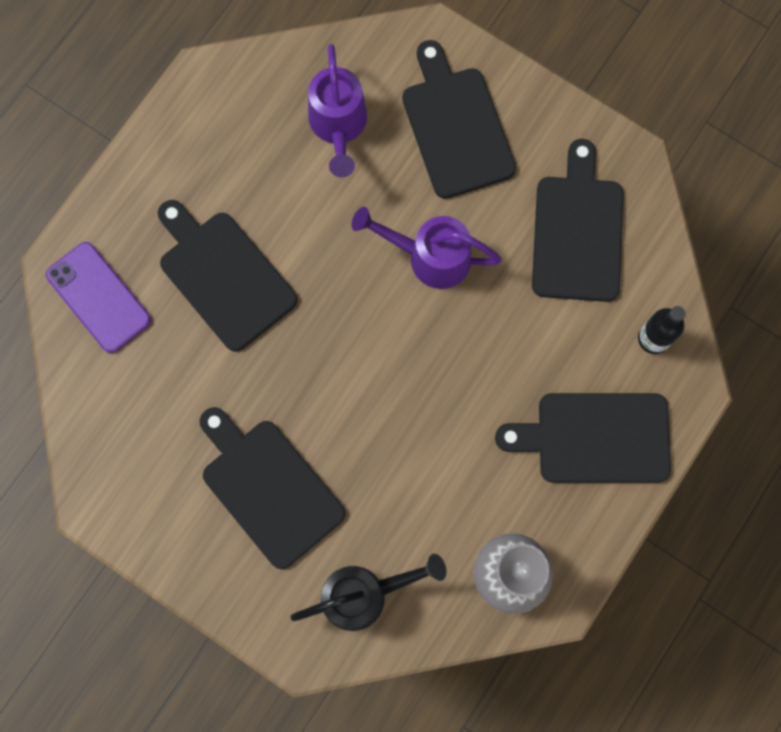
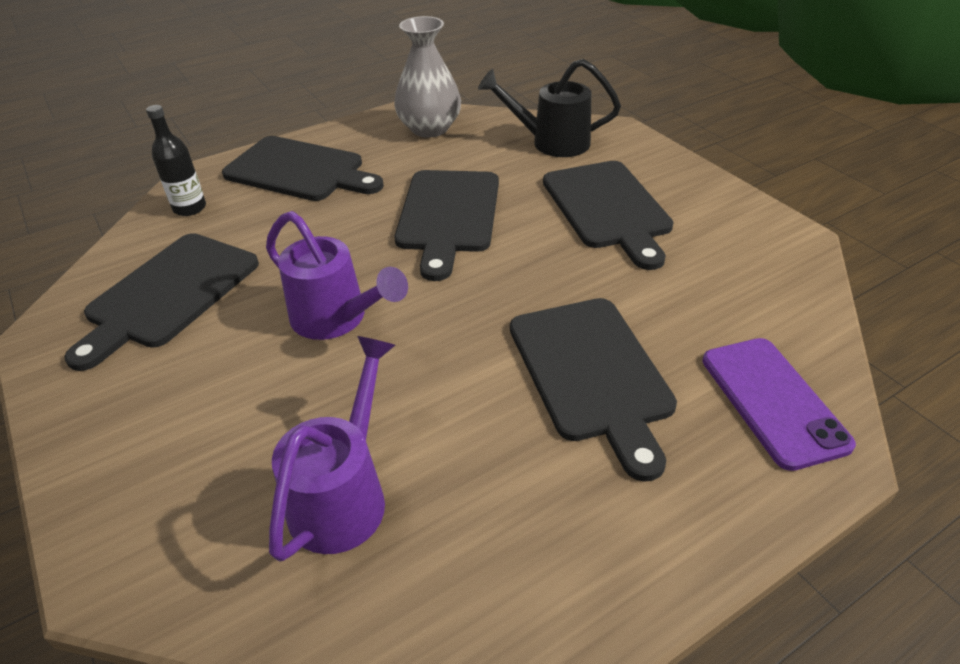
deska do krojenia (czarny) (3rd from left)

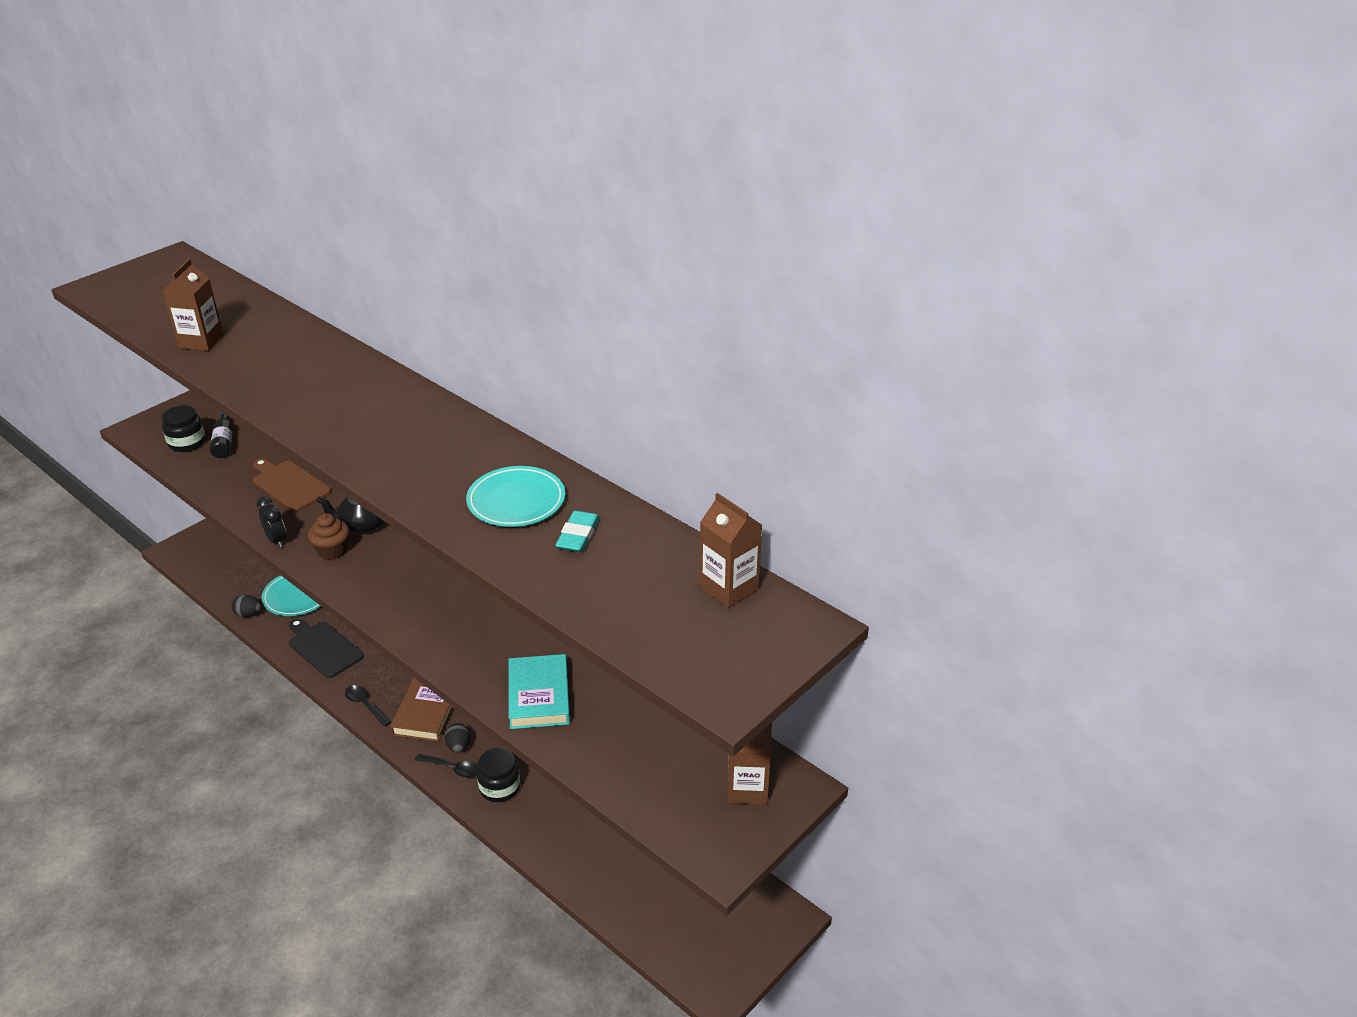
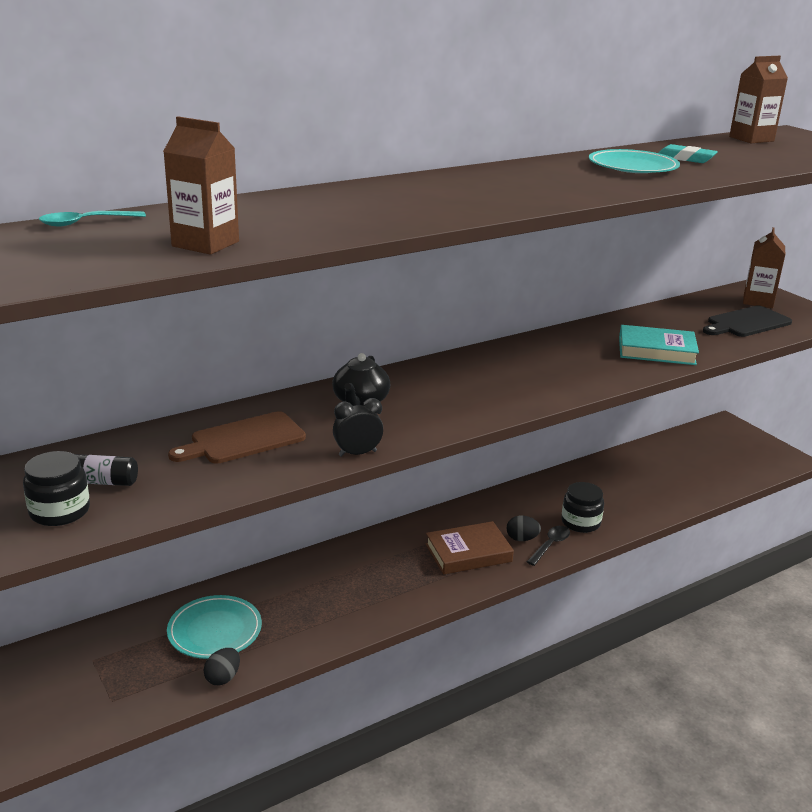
deska do krojenia (czarny)
muffinka (brązowy)
łyżka (czarny) (1st from left in the first image)
książka (brązowy)
łyżka (turkusowy)

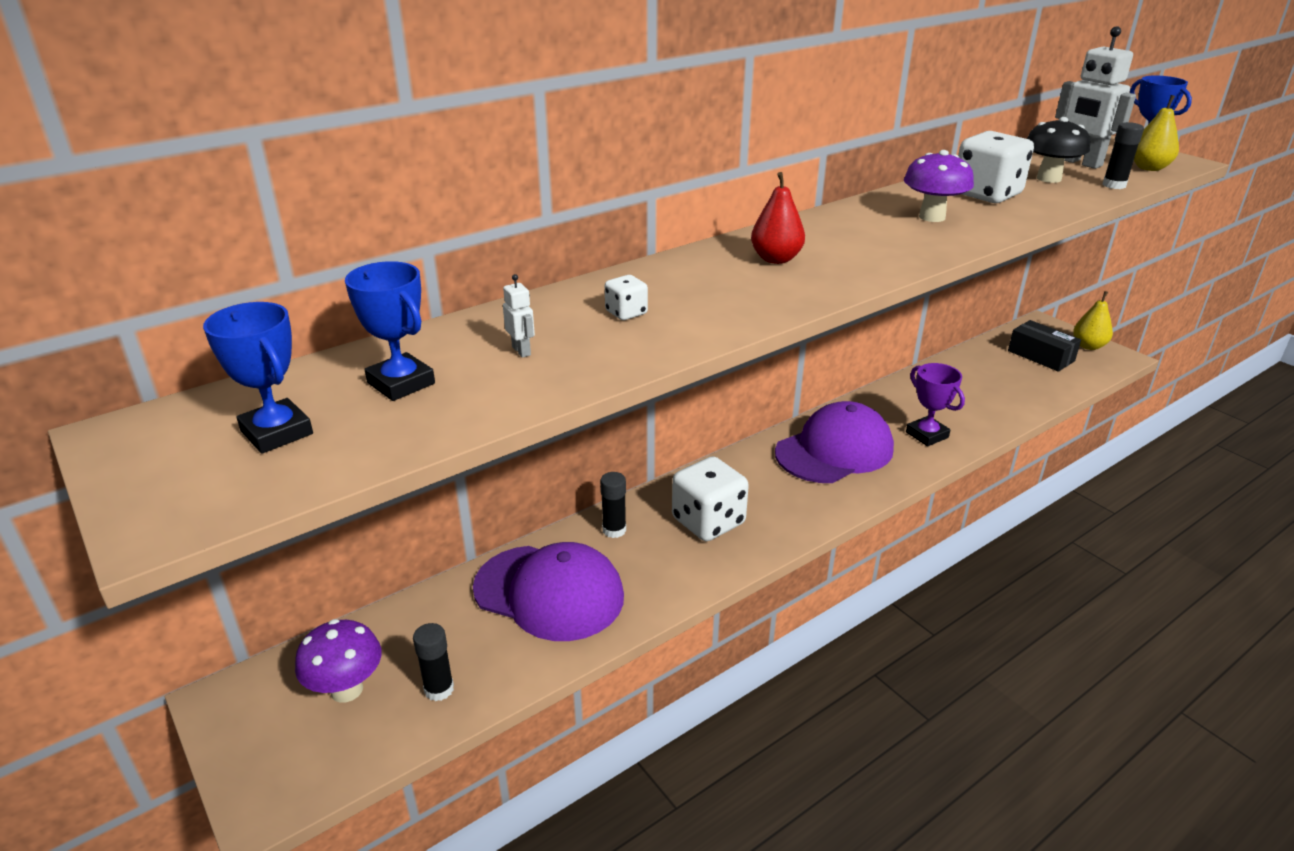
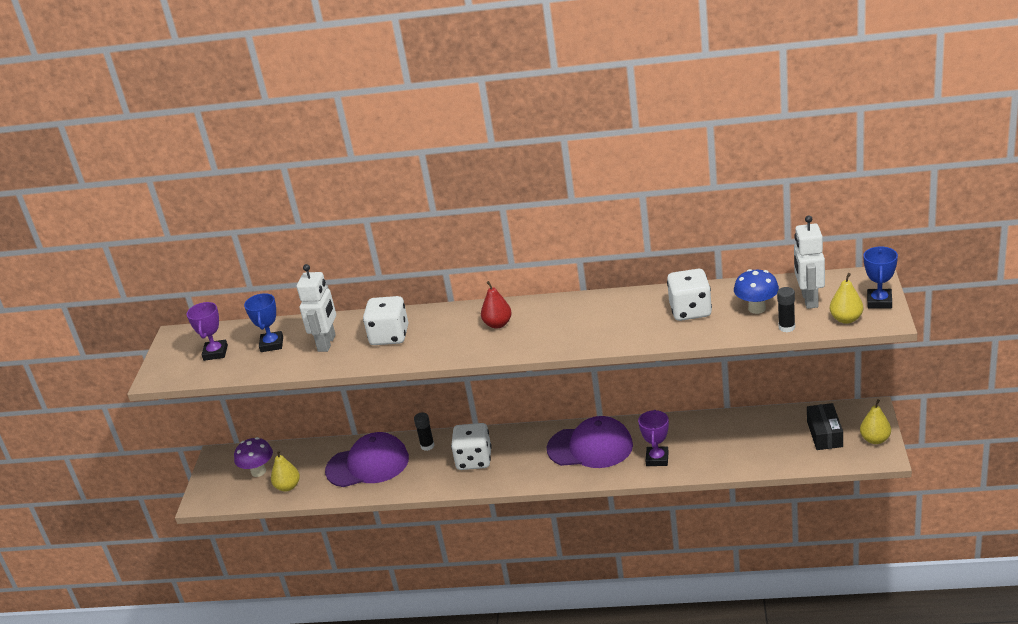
puchar (fioletowy) (1st from left)
gruszka (żółty) (1st from left)
czapka (fioletowy) (1st from left)
robot (biały) (1st from left)
kostka do gry (biały) (1st from left)
grzyb (fioletowy) (2nd from left in the first image)
grzyb (niebieski)

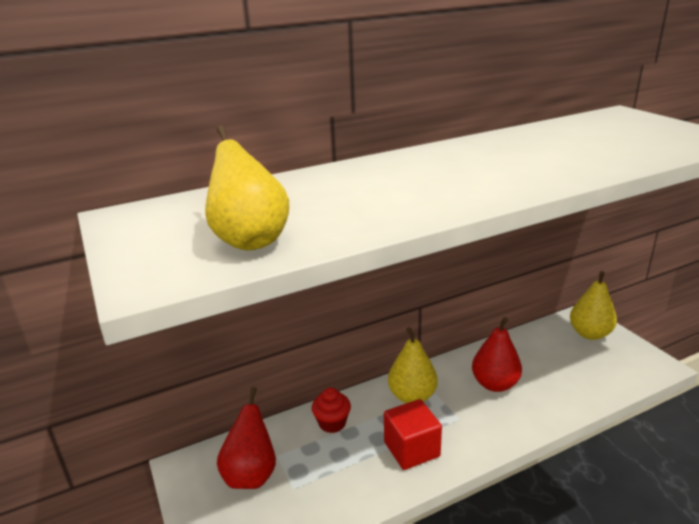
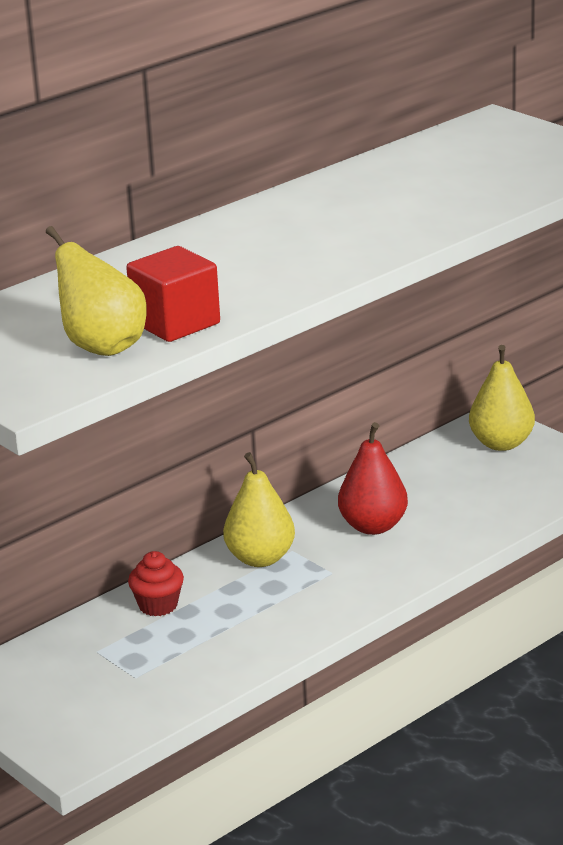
gruszka (czerwony) (1st from left in the first image)
sześcian (czerwony)

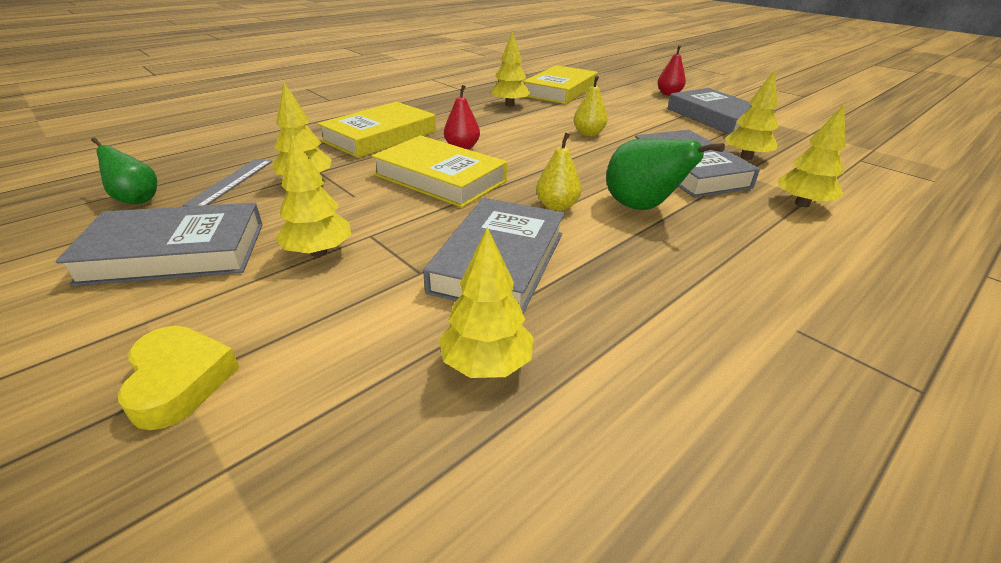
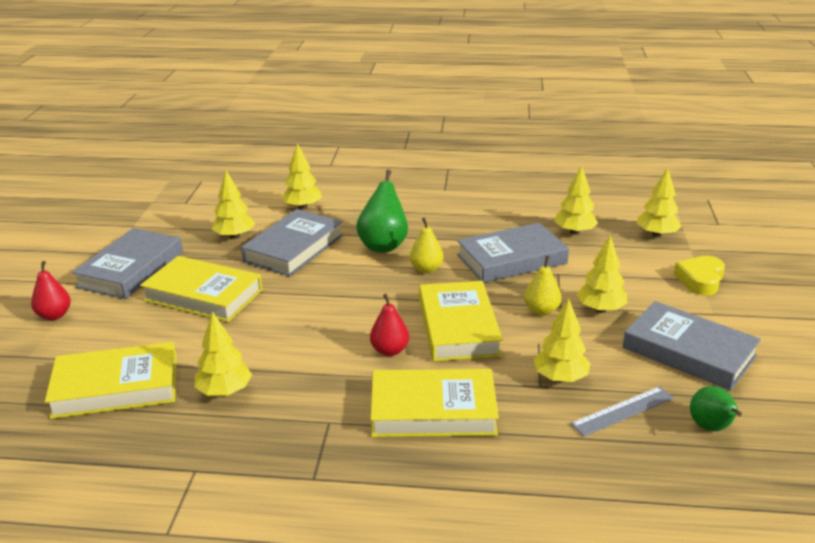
gruszka (żółty) (2nd from left)
książka (żółty) (2nd from left)
drzewko (żółty) (7th from left)

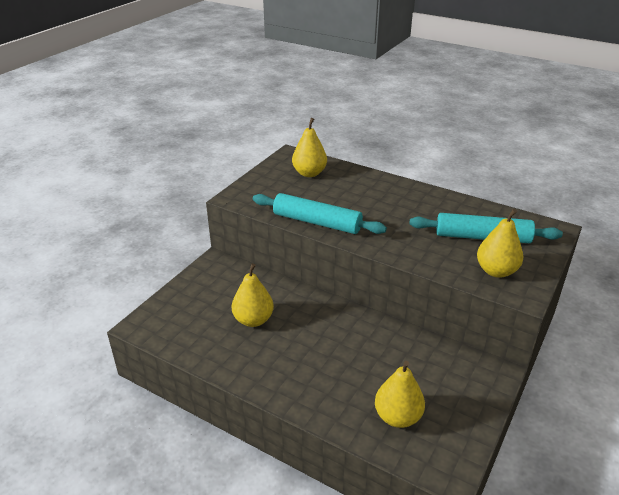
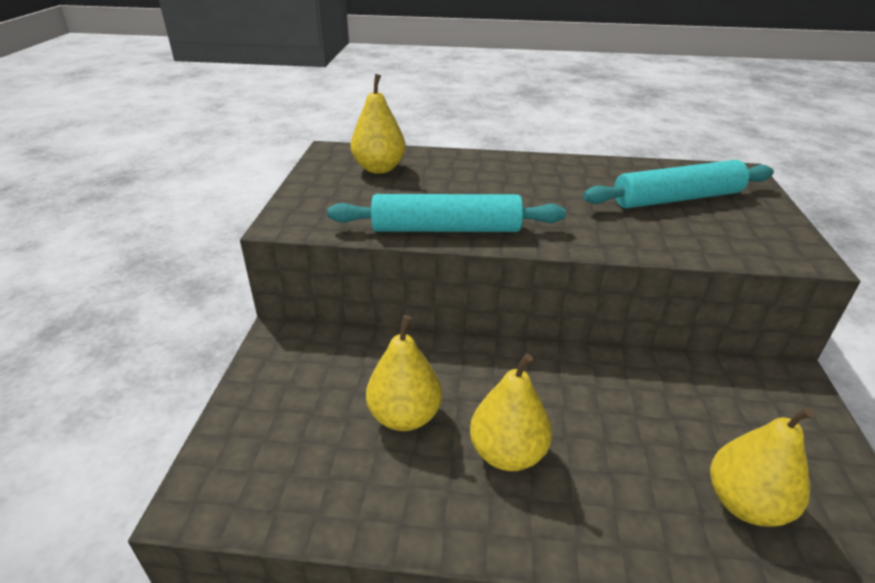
gruszka (żółty) (3rd from left)

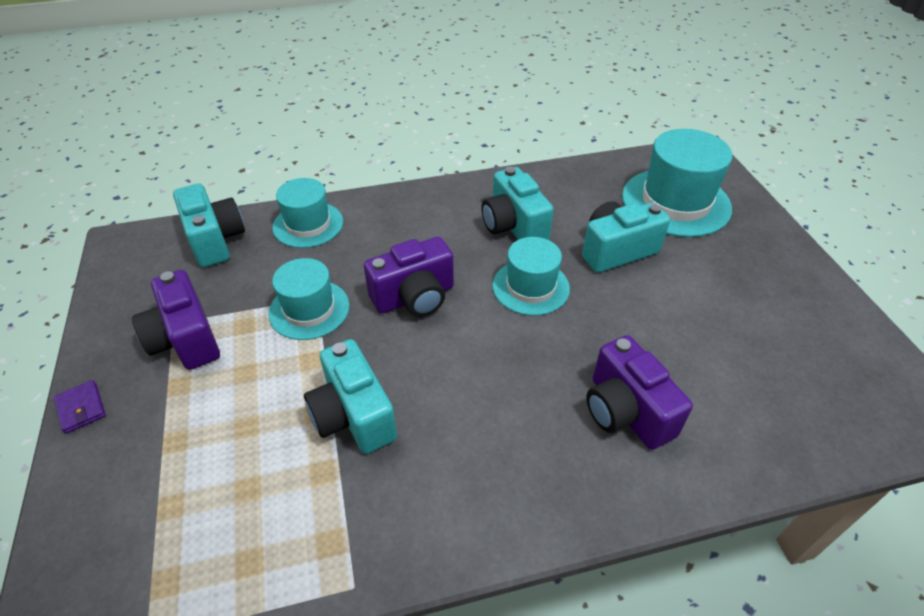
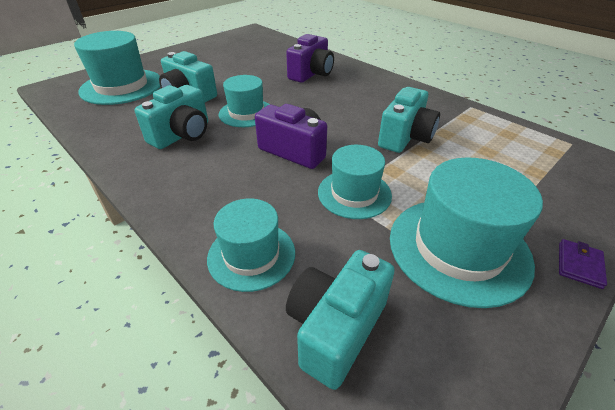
kapelusz (turkusowy) (5th from left)

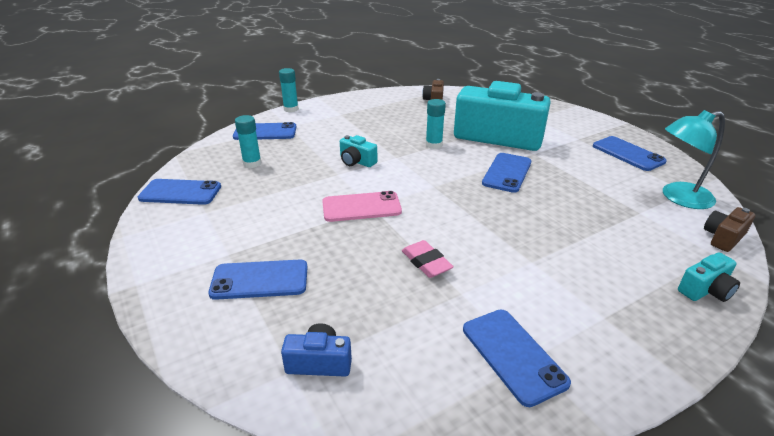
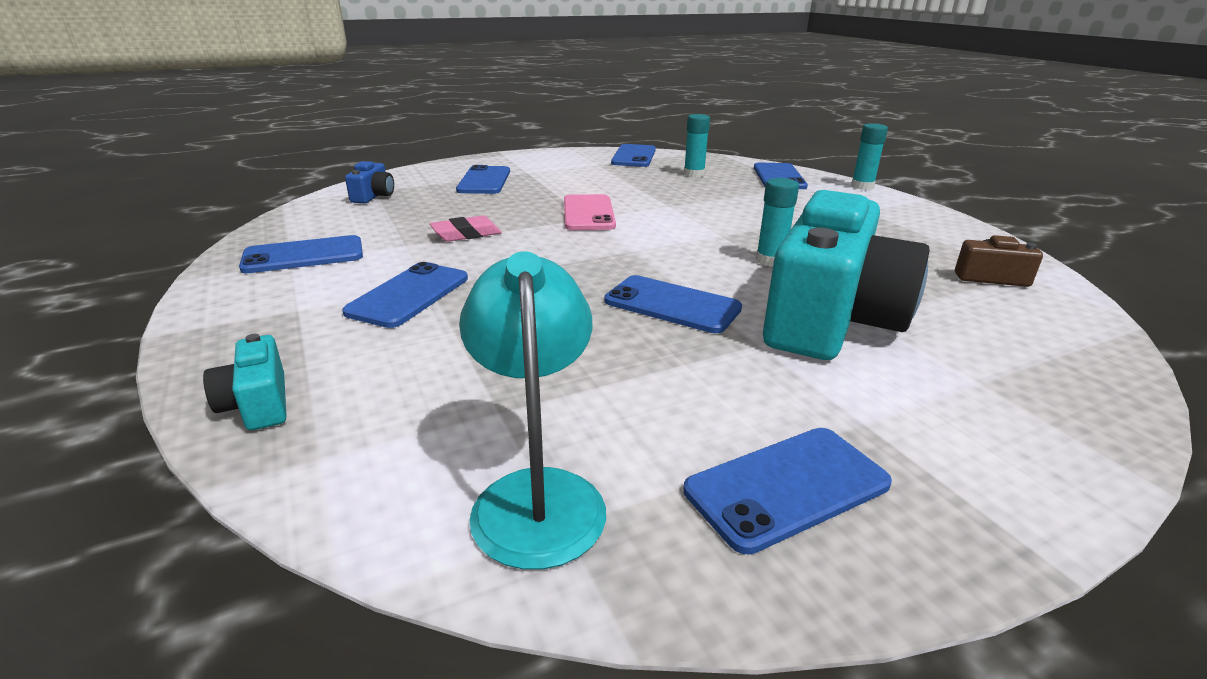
aparat fotograficzny (turkusowy) (1st from left in the first image)
aparat fotograficzny (brązowy) (2nd from left in the first image)
telefon (niebieski) (2nd from left)

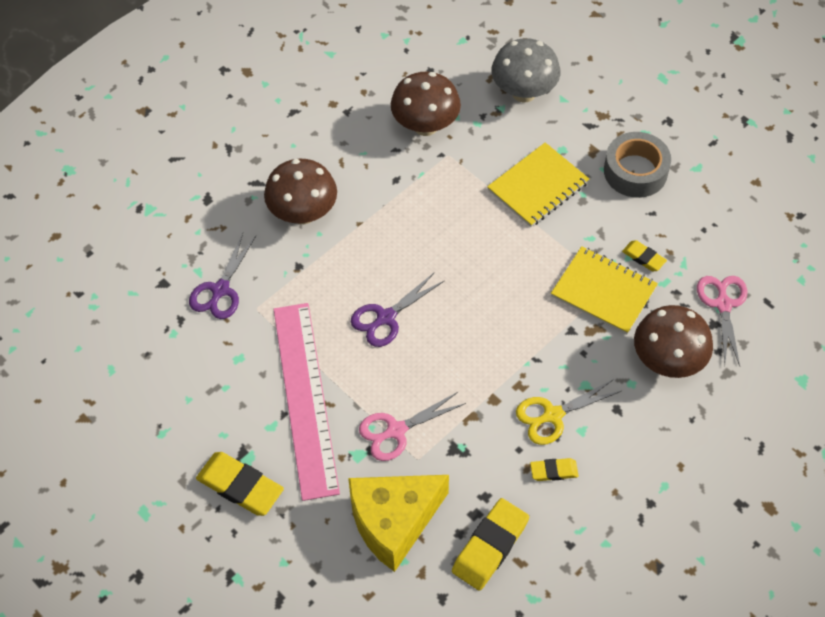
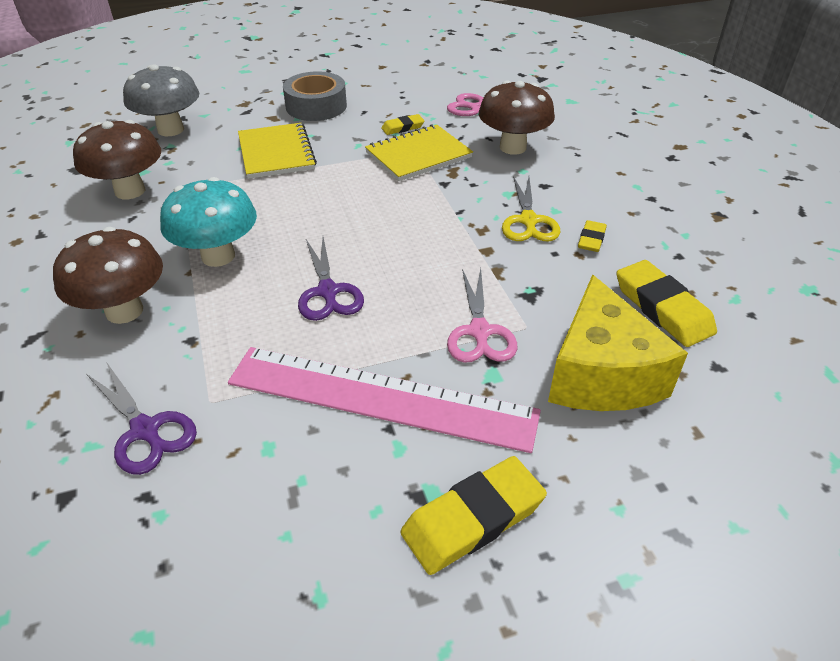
grzyb (turkusowy)

